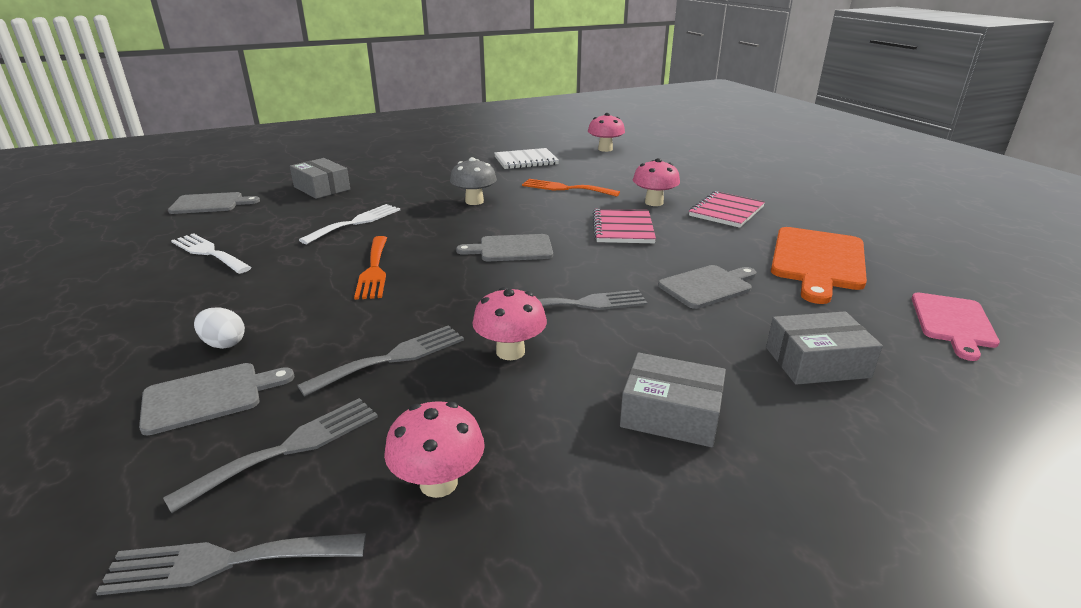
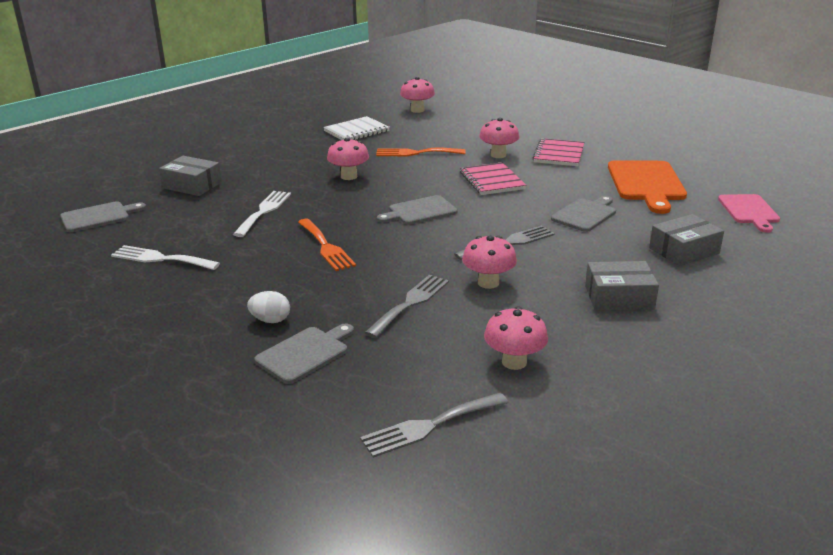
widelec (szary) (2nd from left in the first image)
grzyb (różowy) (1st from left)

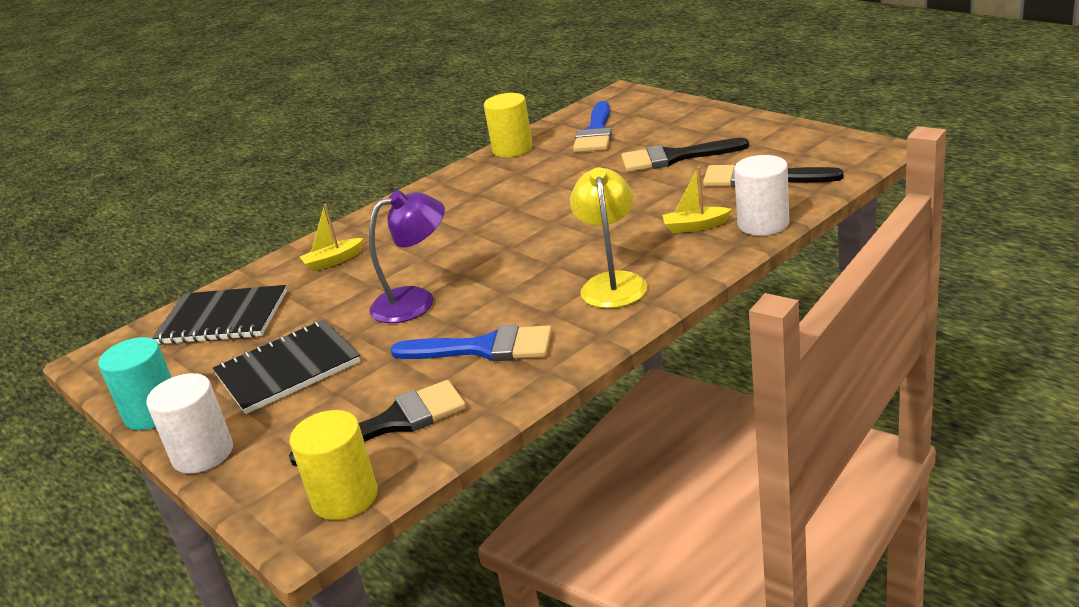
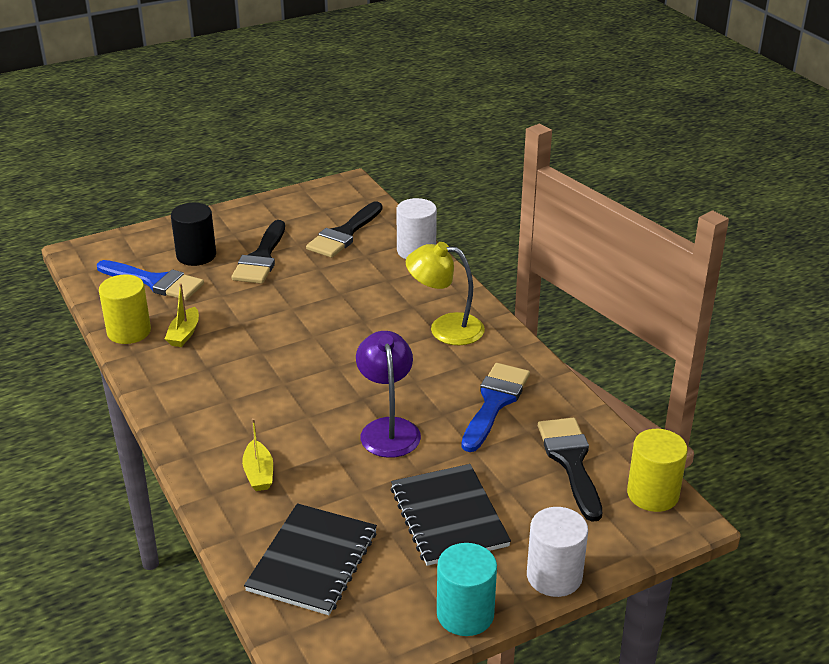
łódka (żółty) (1st from left)
walec (czarny)

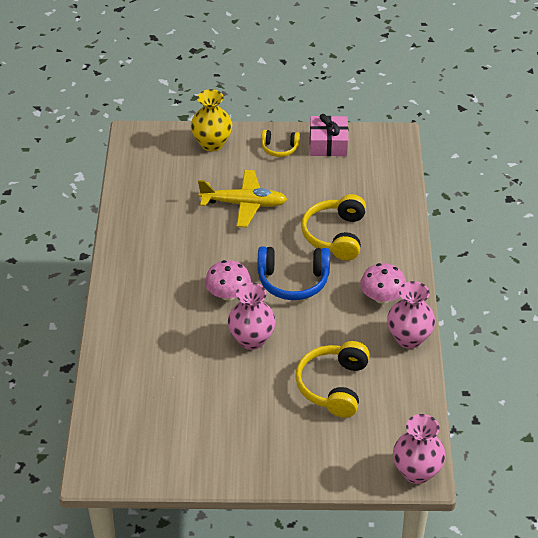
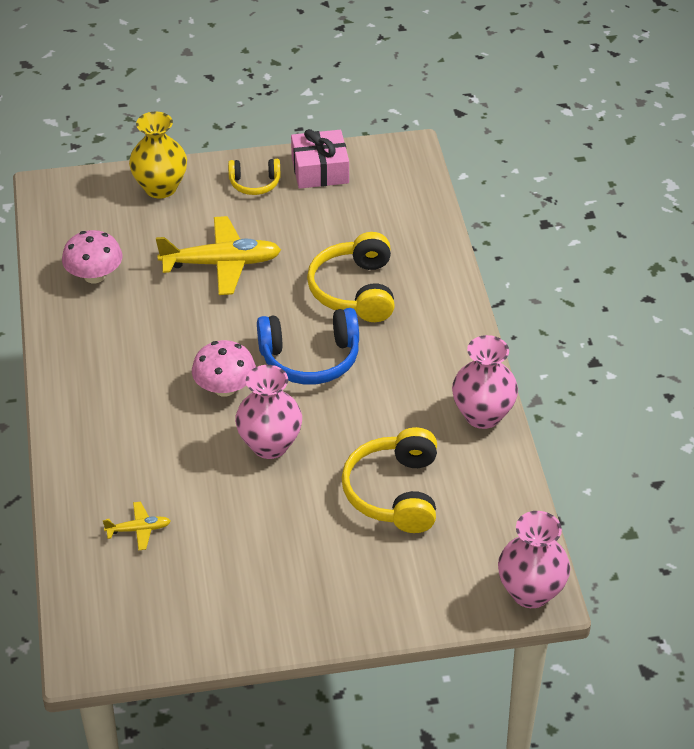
grzyb (różowy) (1st from left)
samolot (żółty) (1st from left)

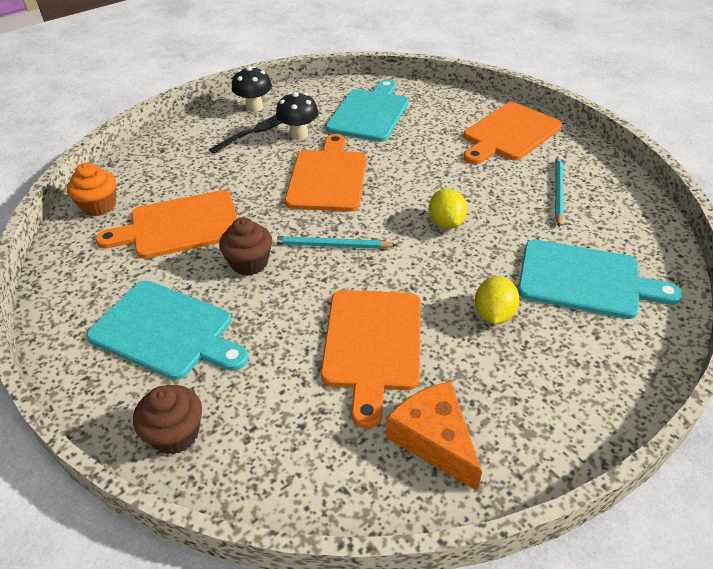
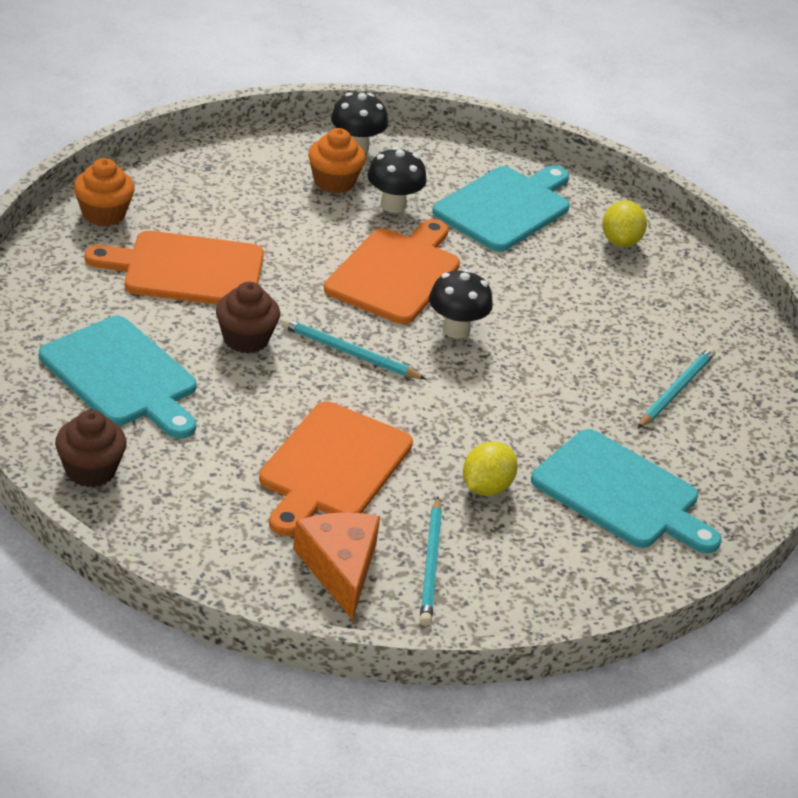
muffinka (pomarańczowy) (2nd from left)
cytryna (żółty) (2nd from left)
deska do krojenia (pomarańczowy) (4th from left in the first image)
ołówek (turkusowy) (2nd from left)
grzyb (czarny) (3rd from left)

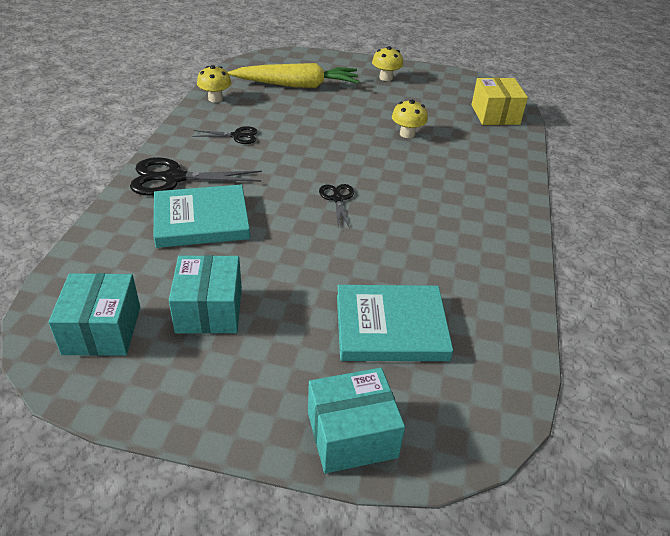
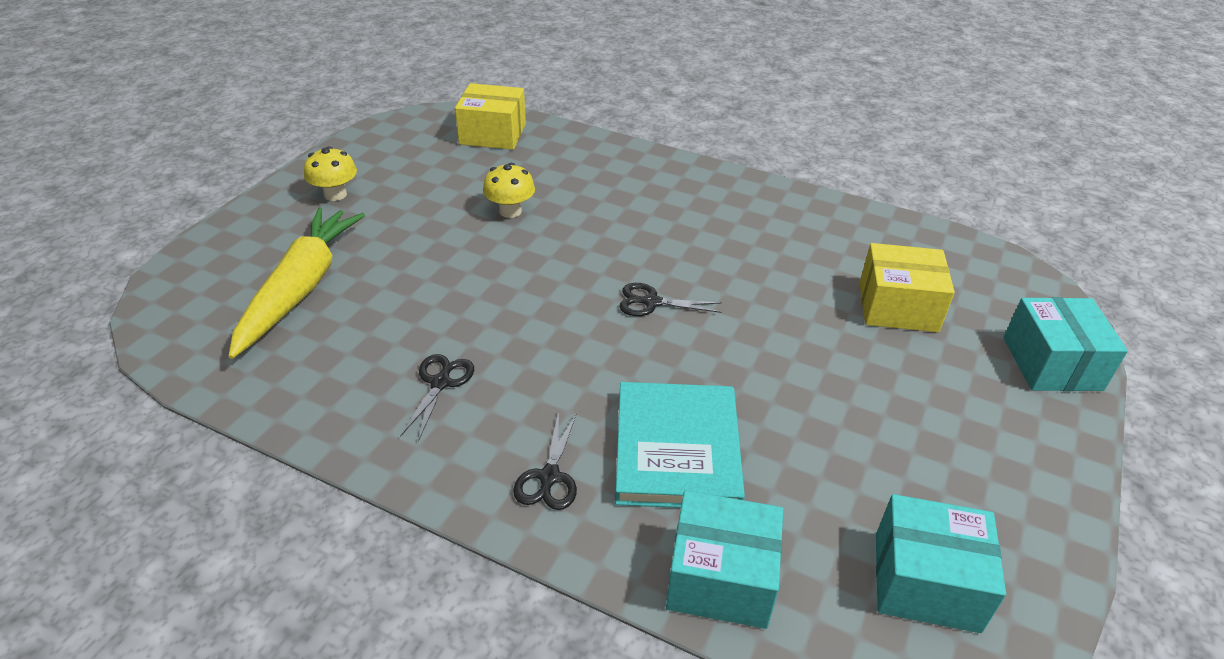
nożyczki (czarny) (2nd from left)
pudełko (turkusowy) (1st from left)
grzyb (żółty) (1st from left in the first image)
pudełko (żółty) (2nd from left)

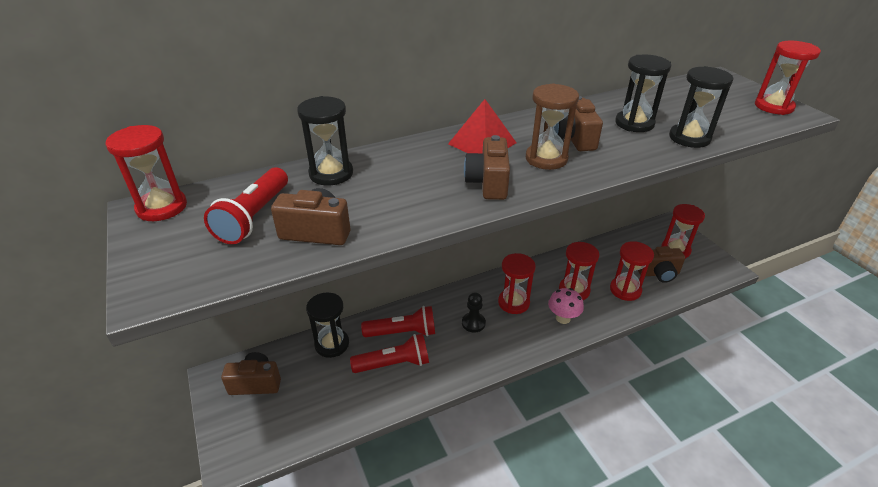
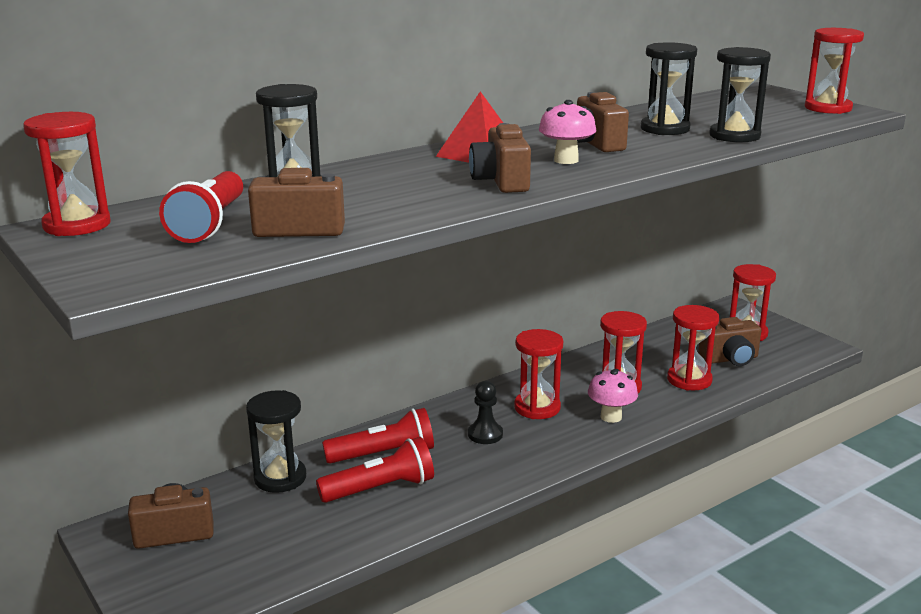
grzyb (różowy) (1st from left)

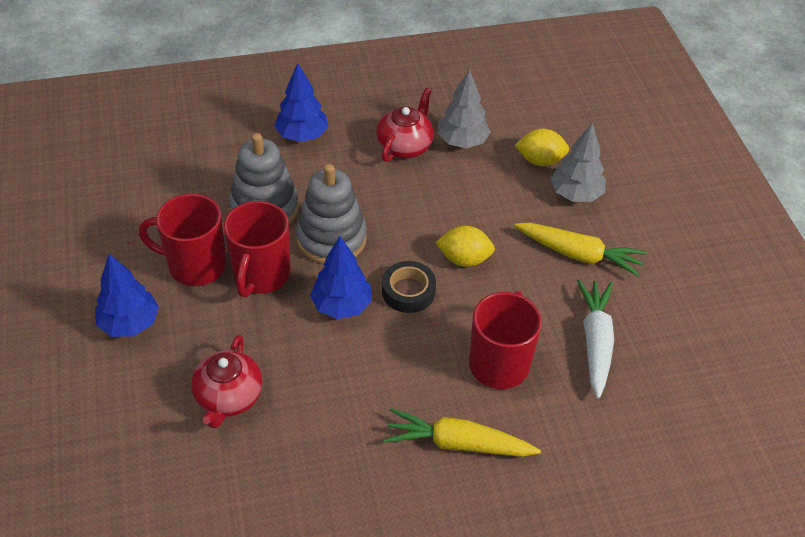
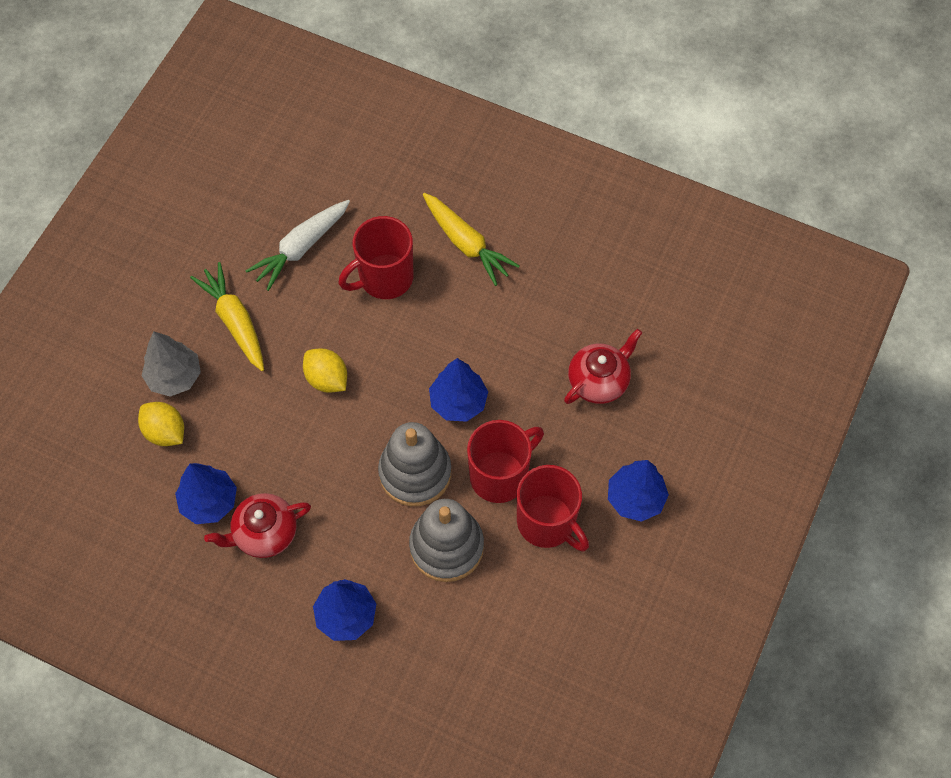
taśma klejąca (czarny)
drzewko (niebieski) (1st from left)

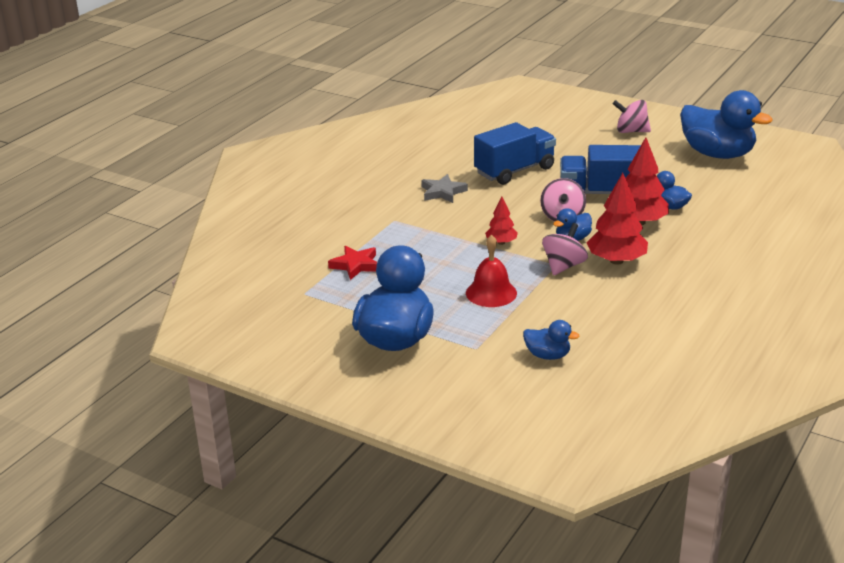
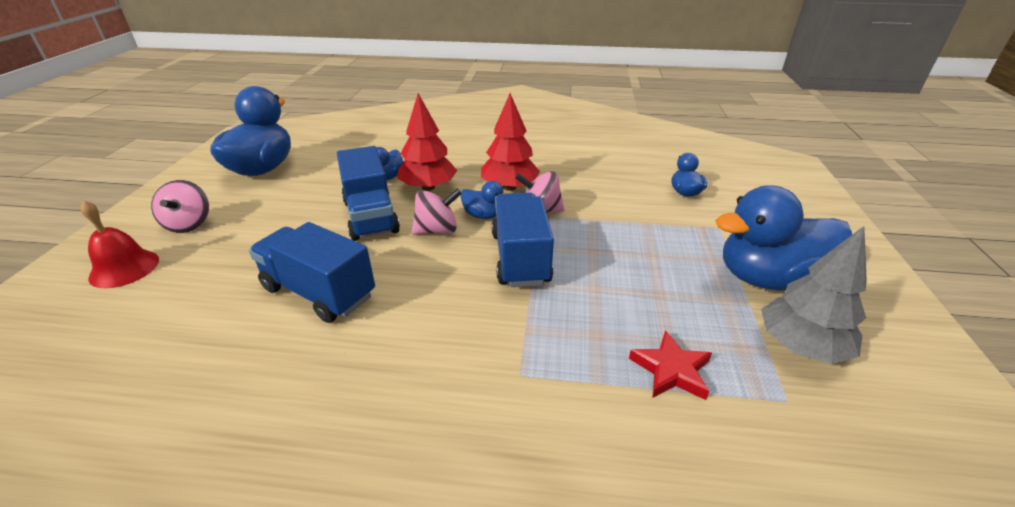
gwiazda (szary)
dzwonek (czerwony)
ciężarówka (niebieski) (3rd from left)
drzewko (szary)

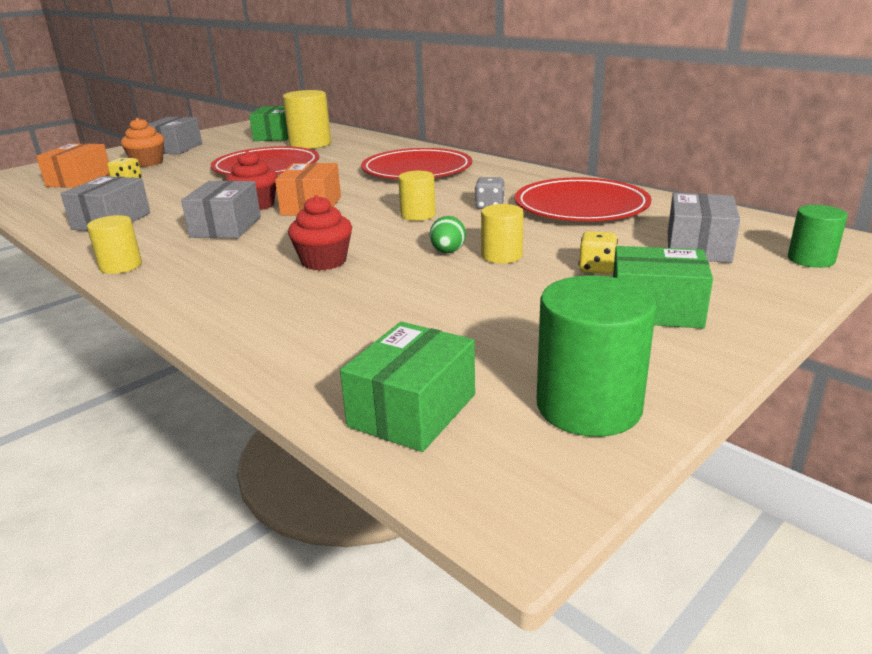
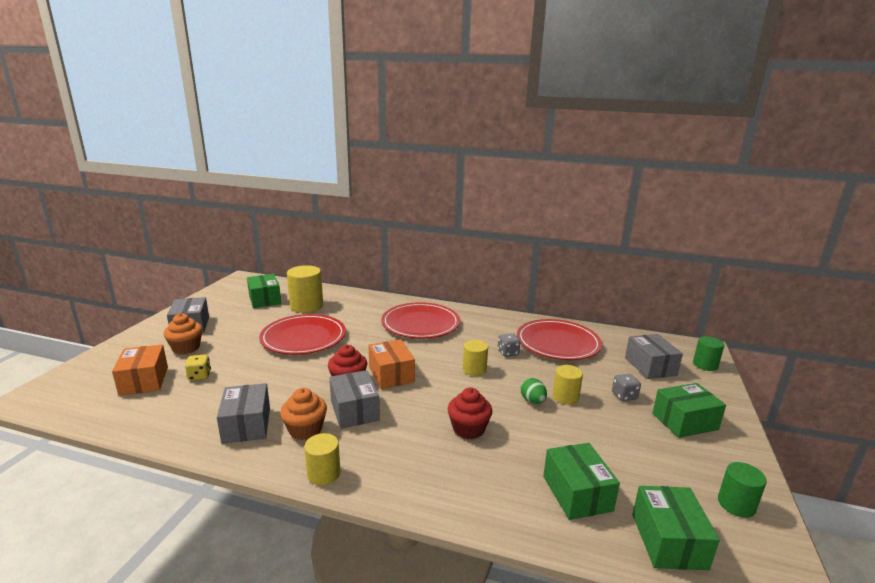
walec (zielony) (2nd from left)
kostka do gry (szary) (2nd from left)
muffinka (pomarańczowy) (2nd from left)
pudełko (zielony) (2nd from left)

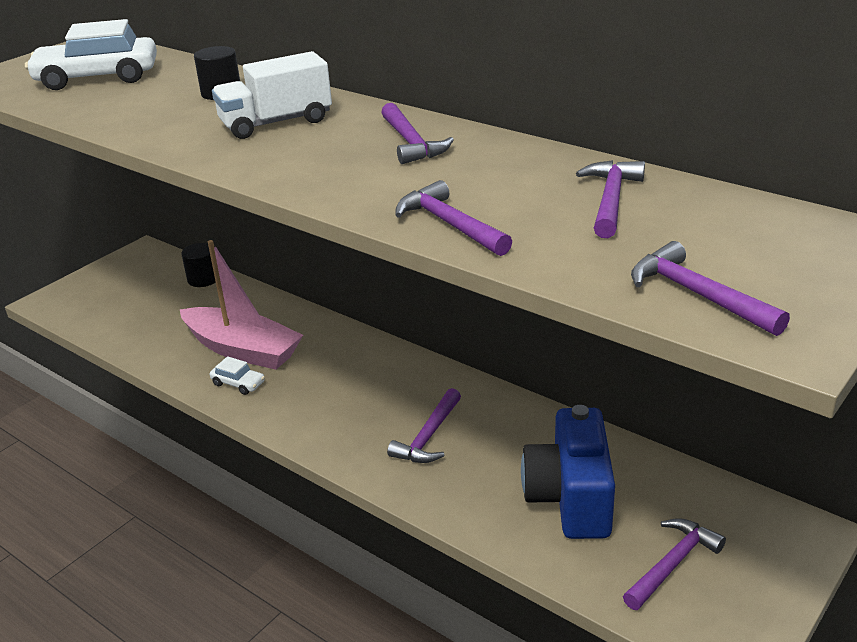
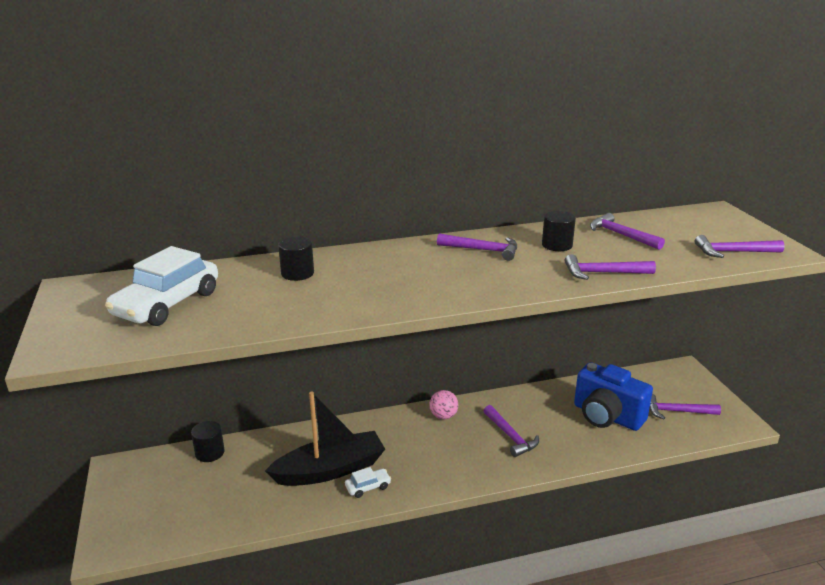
łódka (czarny)
ciężarówka (biały)
młotek (fioletowy) (5th from left)
piłka (różowy)
walec (czarny) (3rd from left)

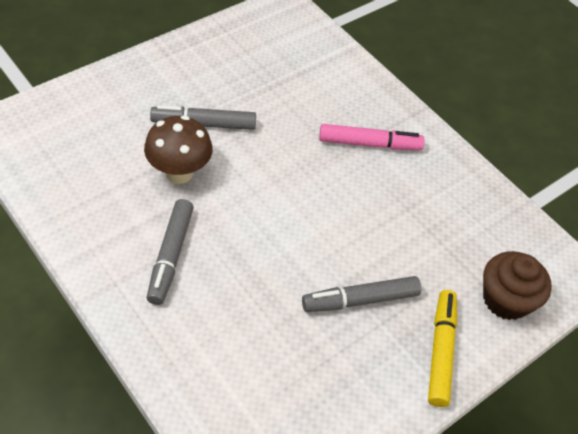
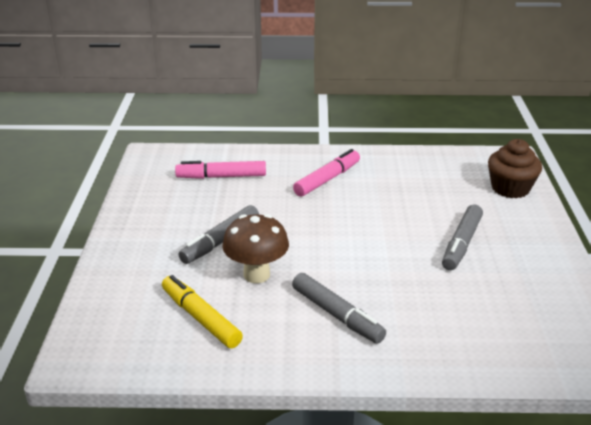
flamaster (żółty)
flamaster (różowy) (1st from left)

